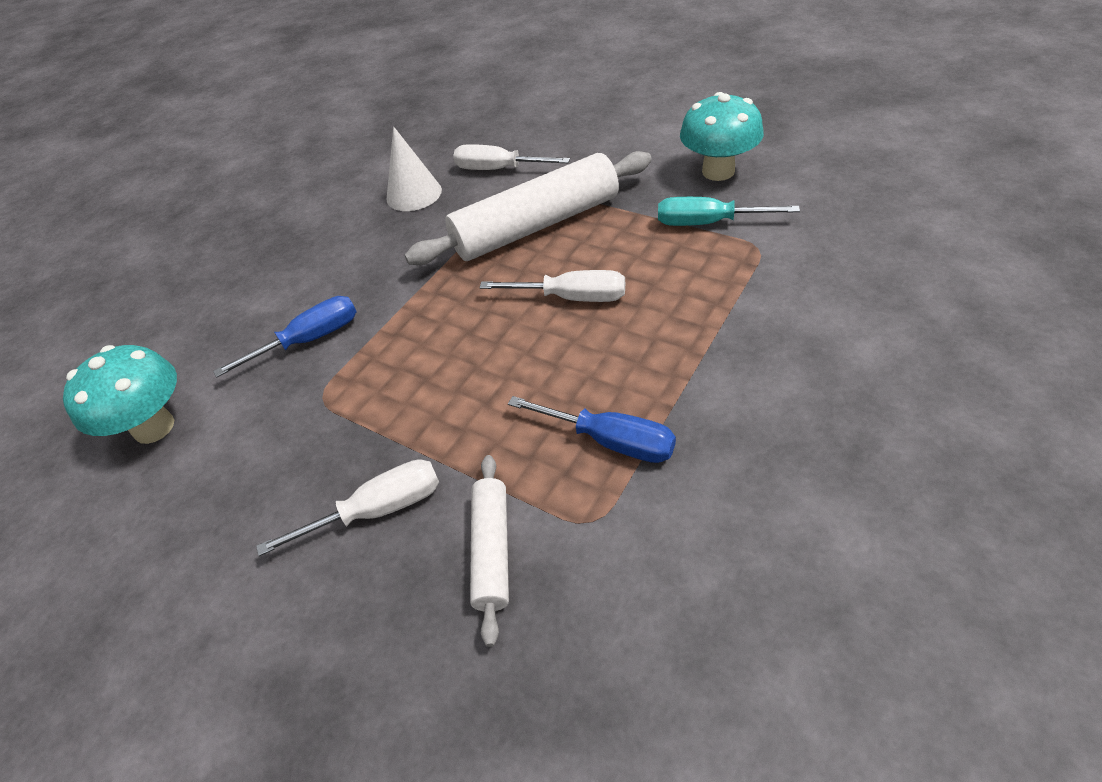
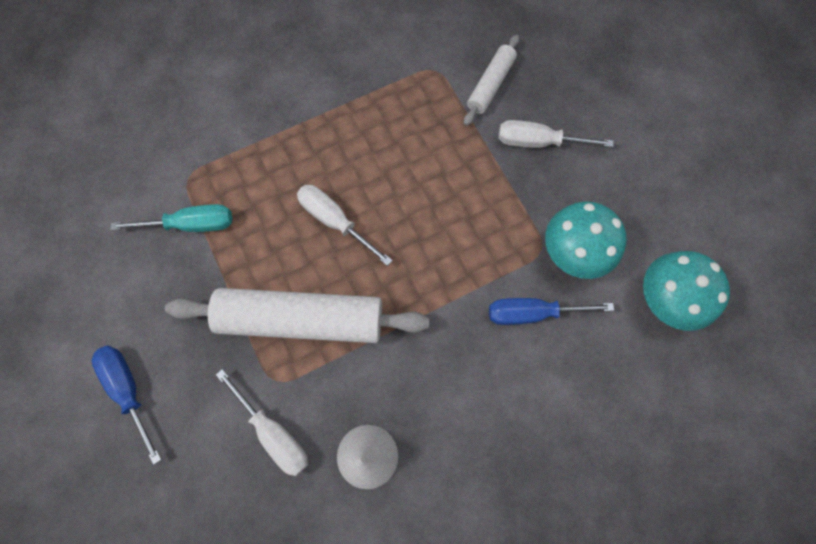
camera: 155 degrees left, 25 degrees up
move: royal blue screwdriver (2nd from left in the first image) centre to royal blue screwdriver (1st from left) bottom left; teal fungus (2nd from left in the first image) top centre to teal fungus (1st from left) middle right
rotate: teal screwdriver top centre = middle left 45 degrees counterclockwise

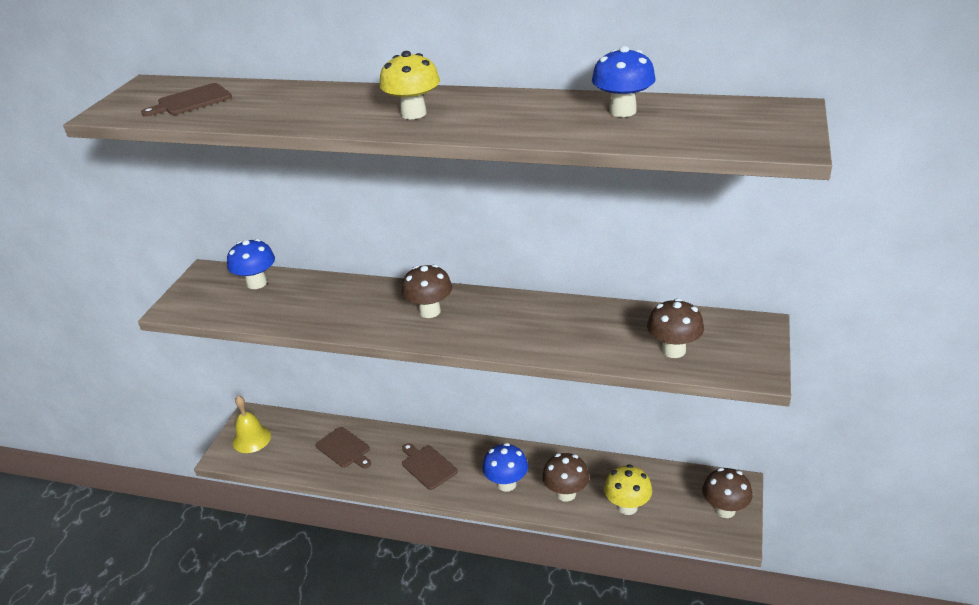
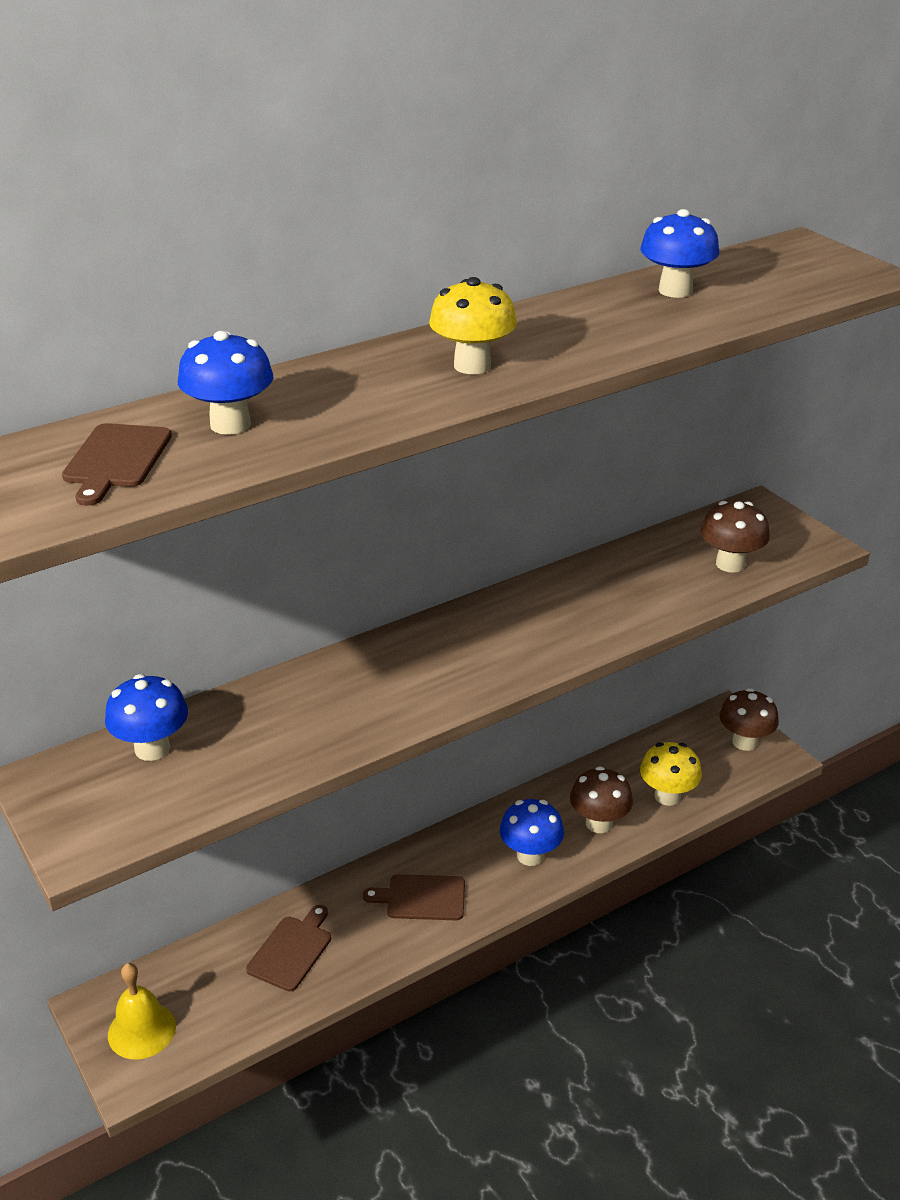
camera: 50 degrees left, 0 degrees up
delete: dark brown fungus (1st from left) centre
insert: royal blue fungus (2nd from left) top left
rotate: dark brown bread board (2nd from left) bottom centre = bottom left 60 degrees counterclockwise

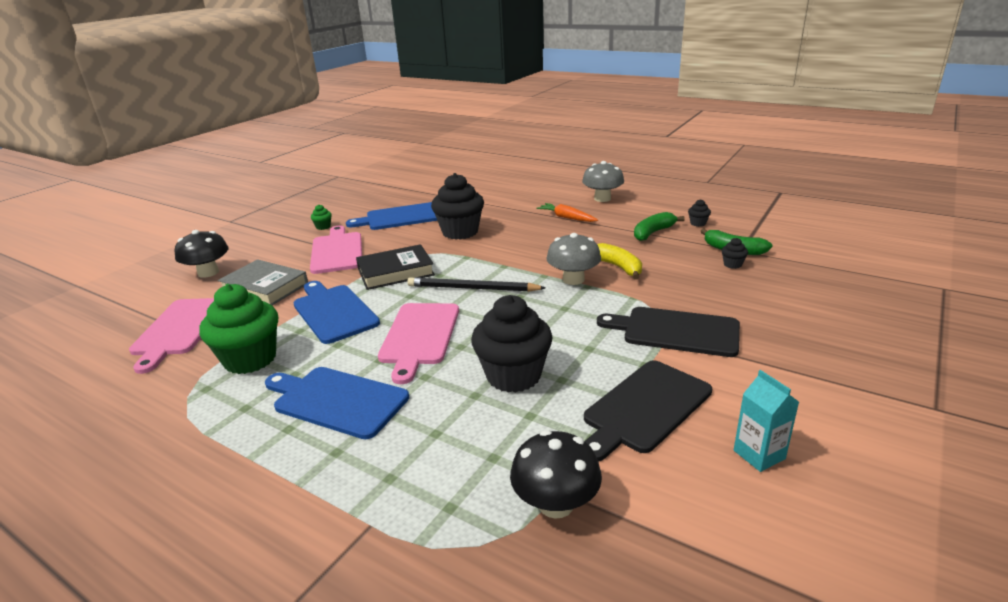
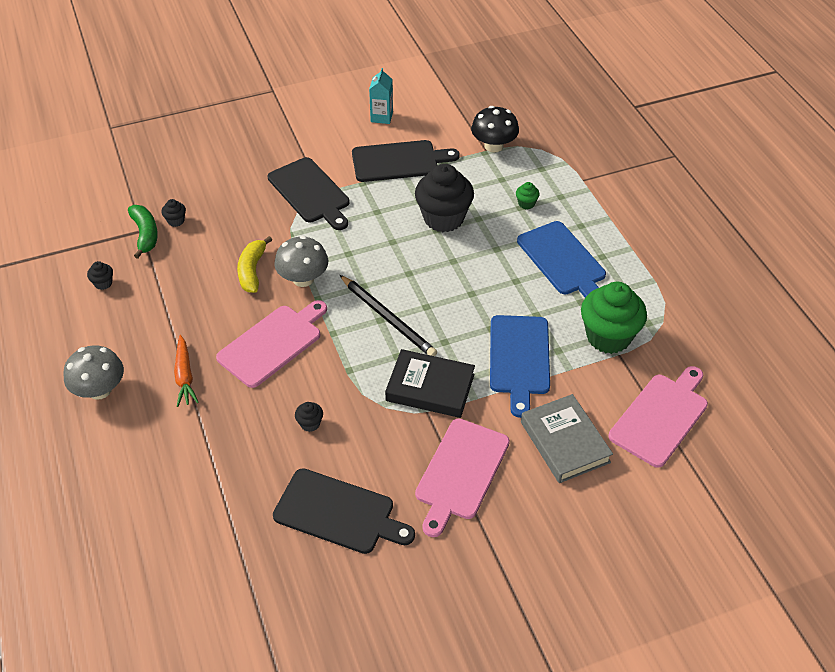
camera: 145 degrees left, 20 degrees up
delete: black fungus (1st from left) middle left; leaf-green banana (1st from left) centre
move: leaf-green fairy cake (2nd from left in the first image) middle left to leaf-green fairy cake (1st from left) top centre; rosy bread board (3rd from left in the first image) centre to rosy bread board (1st from left) middle left
recolor: royal blue bread board (3rd from left) centre to black bread board (2nd from left) bottom centre
resize: black fairy cake (1st from left in the first image) centre = centre x0.41

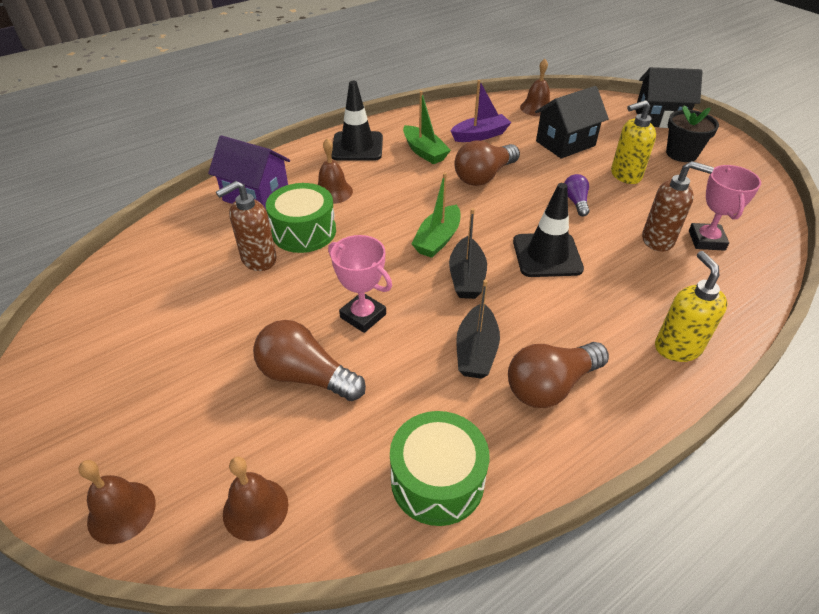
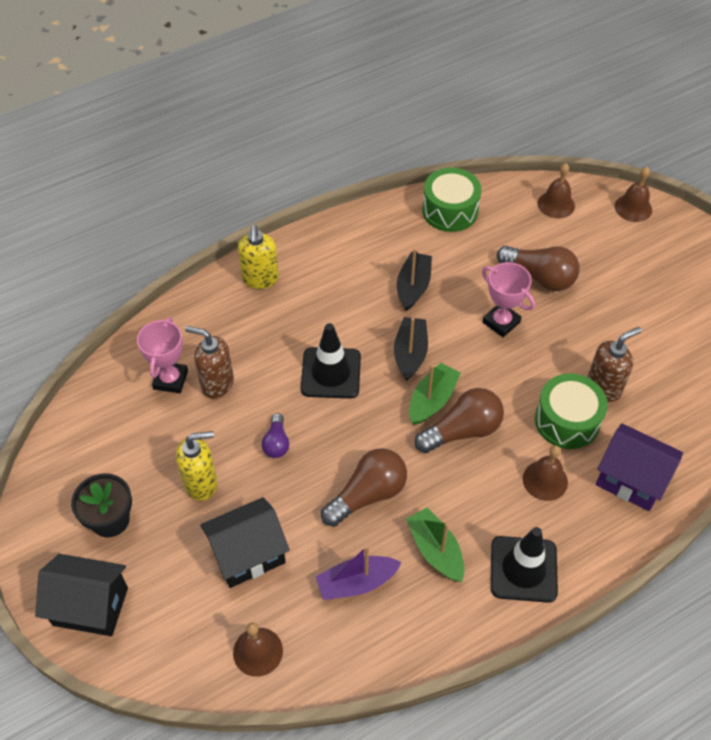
camera: 175 degrees left, 10 degrees up
move: dark brown lightbulb (3rd from left in the first image) middle right to dark brown lightbulb (2nd from left) centre

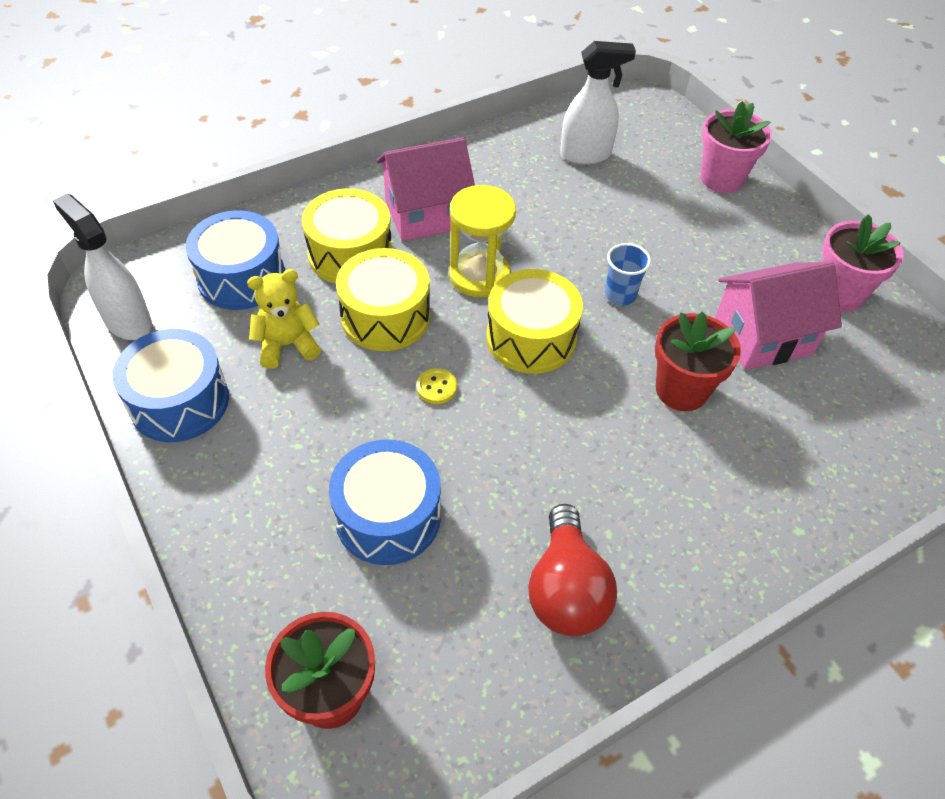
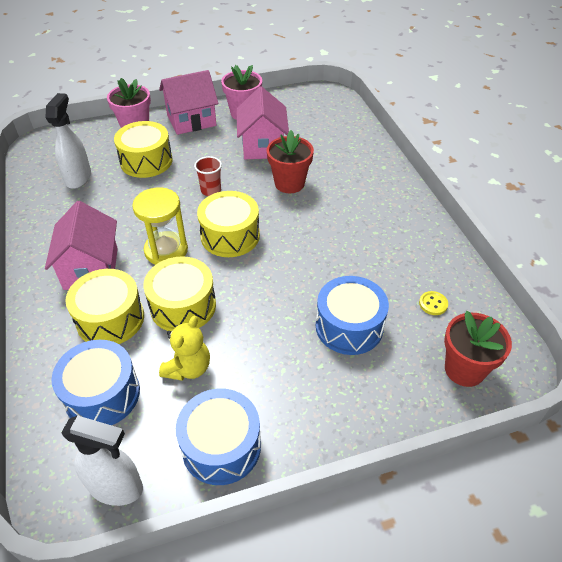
camera: 75 degrees left, 5 degrees down
delete: scarlet lightbulb bottom centre
insert: bright yellow snare drum (2nd from left) top left; rosy house (2nd from left) top centre
move: bright yellow shirt button centre to middle right
recolor: royal blue cup centre to scarlet cup top centre
rotate: white spray bottle (1st from left in the first image) top left = bottom left 135 degrees counterclockwise; bright yellow stuffed bear middle left = middle left 150 degrees counterclockwise

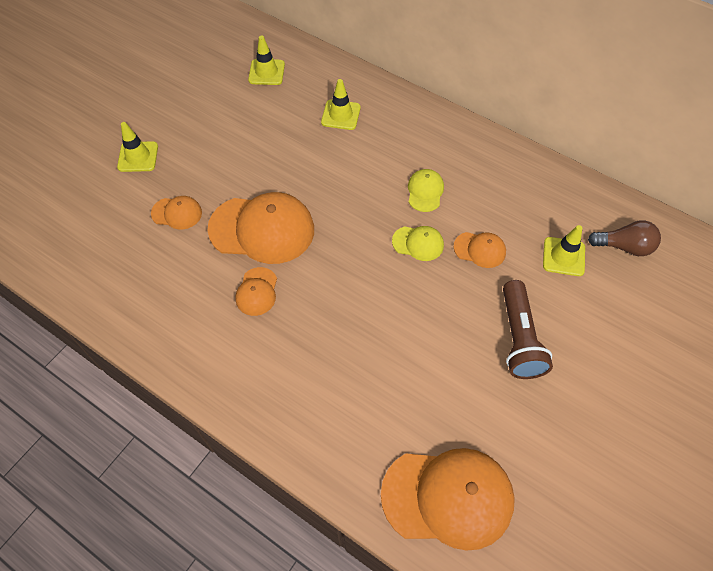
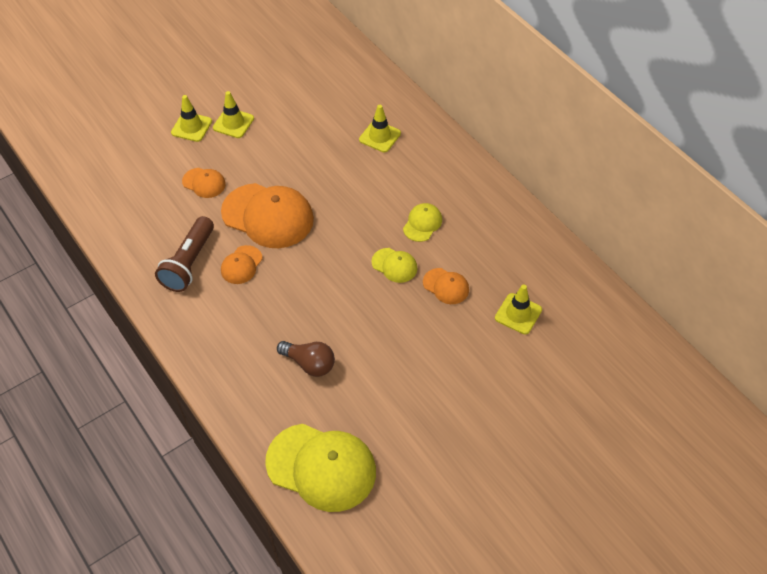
camera: 20 degrees right, 5 degrees down
move: bright yellow road cone (2nd from left) top centre to top left; dark brown torch middle right to middle left; dark brown lightbulb middle right to centre
recolor: bright orange cap (4th from left) bottom centre to bright yellow cap (1st from left) bottom centre

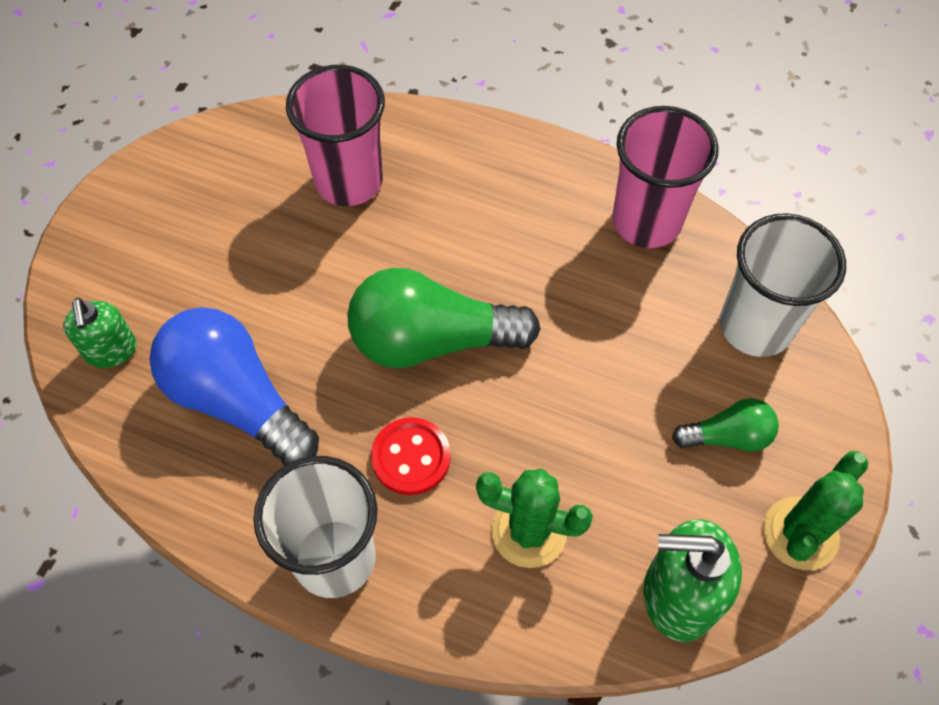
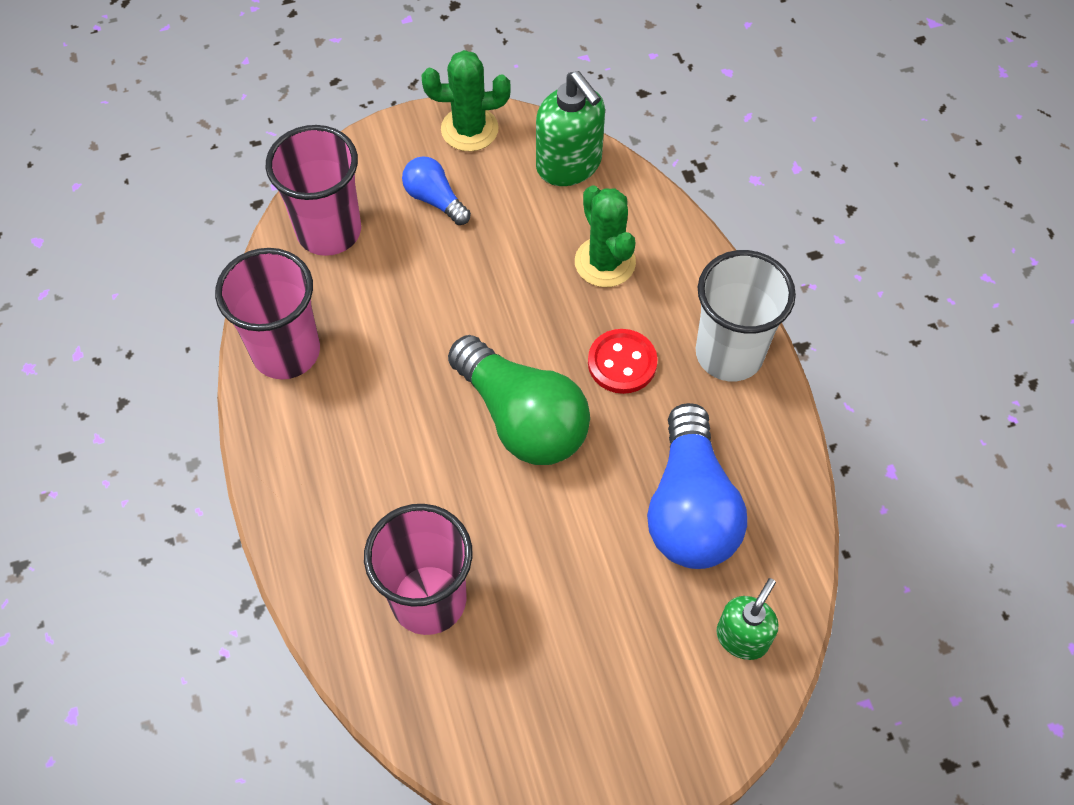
camera: 130 degrees left, 0 degrees up
recolor: leaf-green lightbulb (2nd from left) middle right to royal blue lightbulb (1st from left) top centre; white cup (2nd from left) middle right to rosy cup (2nd from left) top left

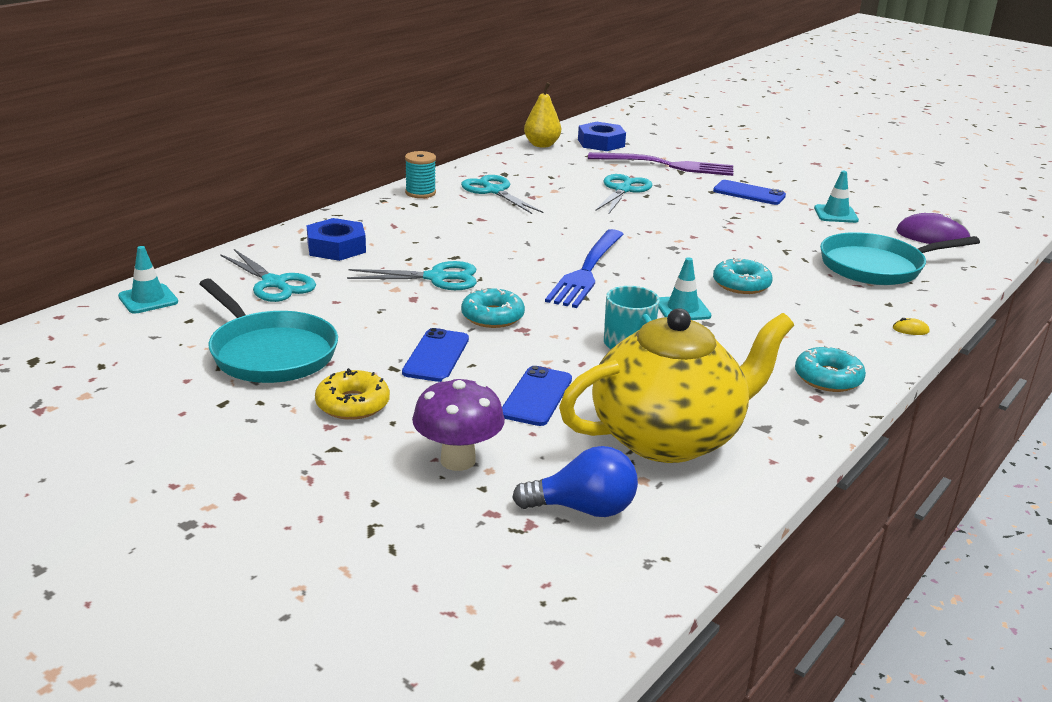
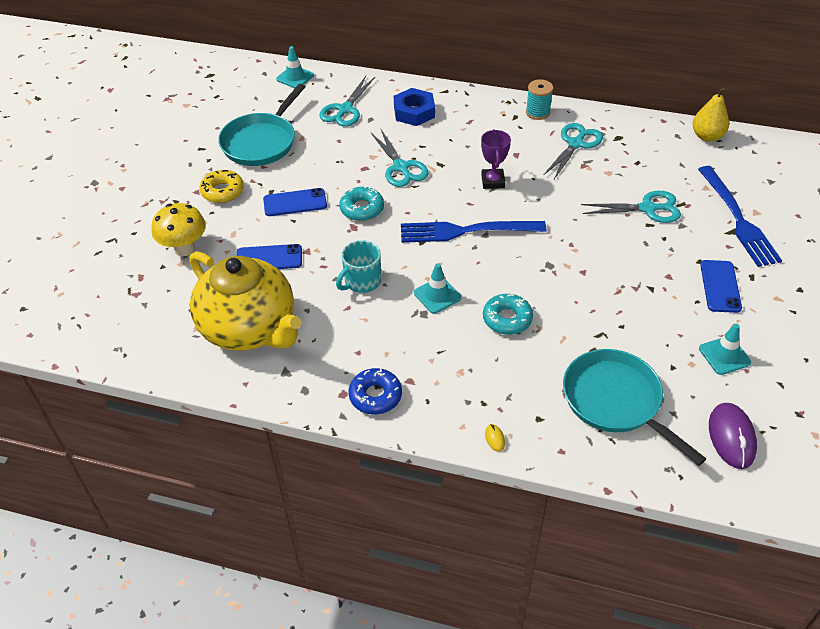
camera: 70 degrees right, 20 degrees up
delete: royal blue lightbulb bottom centre; royal blue nut (2nd from left) top centre
insert: purple prize cup top centre
recolor: purple fungus centre to bright yellow fungus middle left; purple table fork top centre to royal blue table fork (2nd from left) middle right; teal donut (3rd from left) middle right to royal blue donut centre

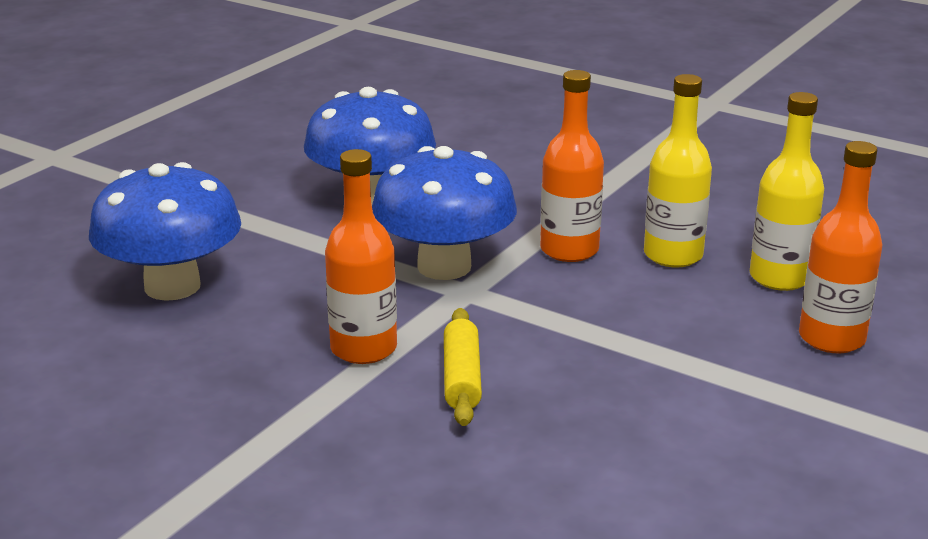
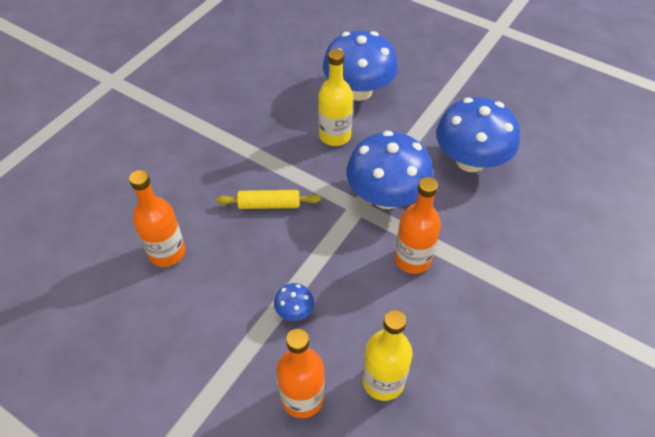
camera: 90 degrees right, 25 degrees up
insert: royal blue fungus (1st from left) bottom centre
move: bright orange flask (1st from left) centre to middle left; bright yellow flask (1st from left) top right to top centre

